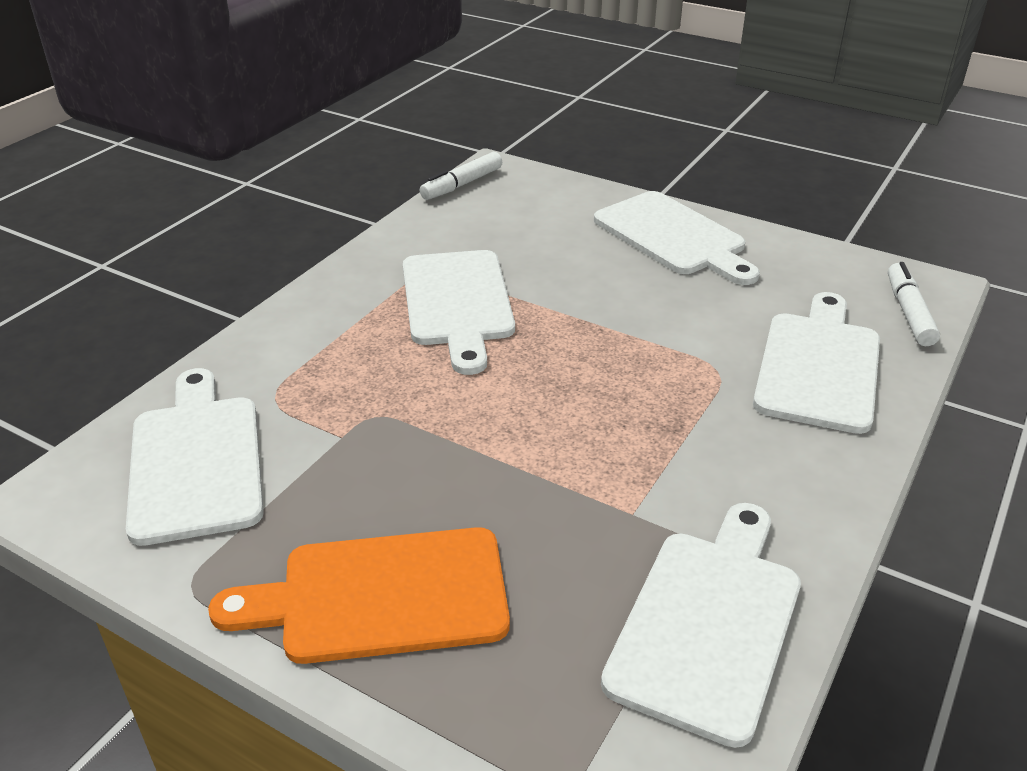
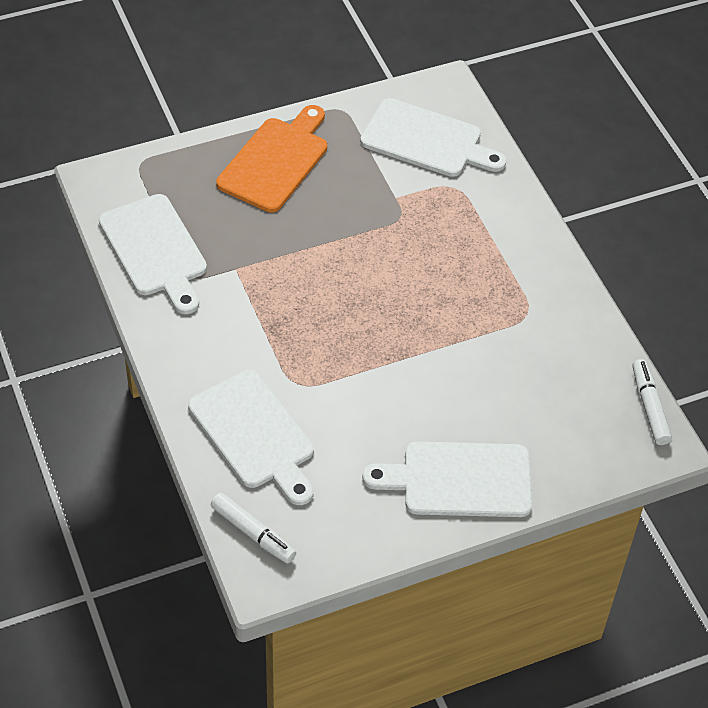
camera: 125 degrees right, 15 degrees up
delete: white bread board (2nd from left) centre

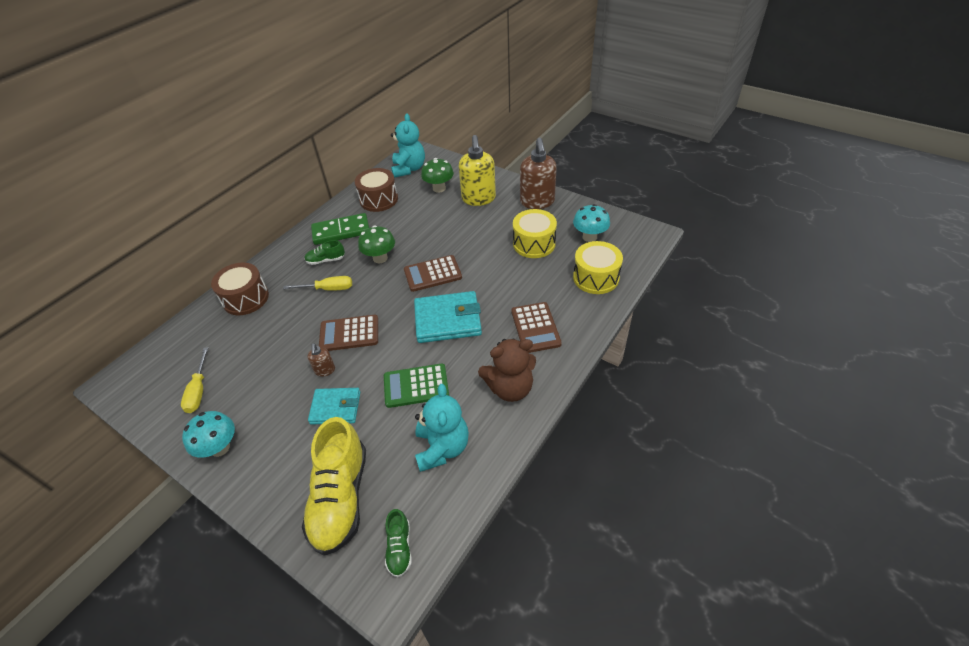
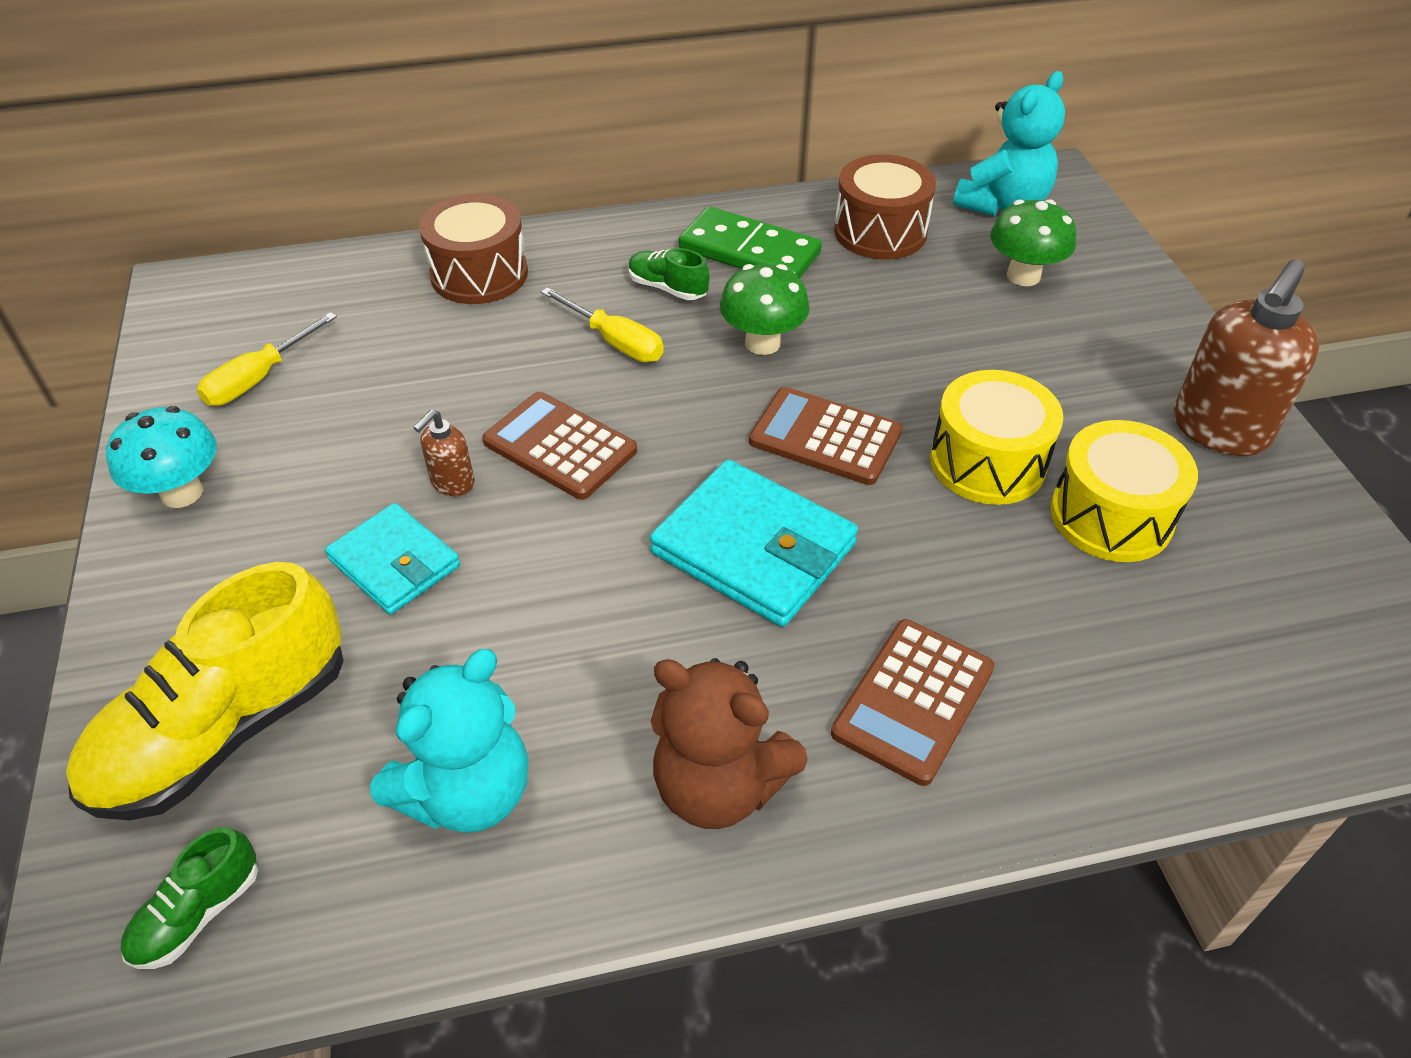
camera: 40 degrees right, 0 degrees up
delete: leaf-green adding machine centre; bright yellow soap pump top centre; teal fungus (2nd from left) centre
move: bright yellow snare drum (2nd from left in the first image) centre to bright yellow snare drum (1st from left) middle right

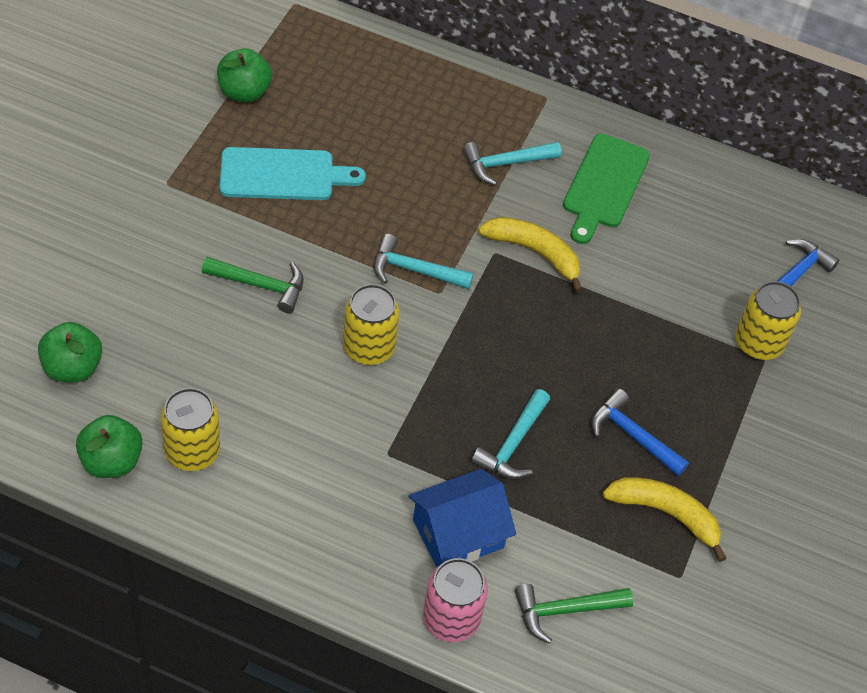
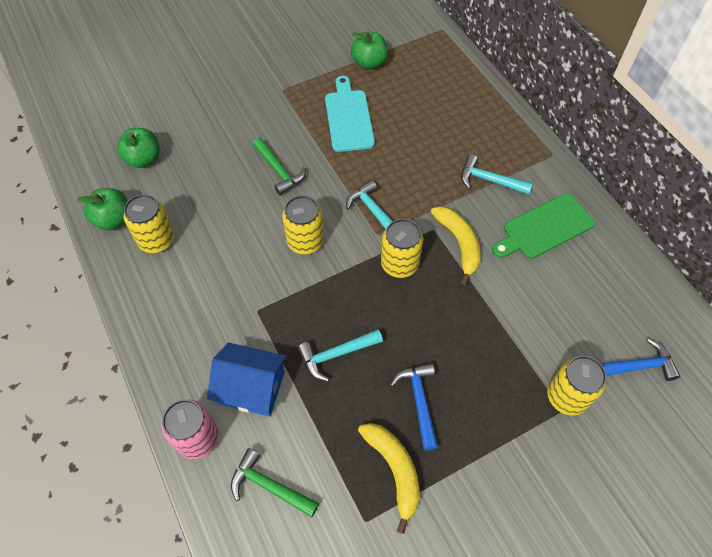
camera: 45 degrees right, 5 degrees up
insert: bright yellow can (3rd from left) centre
rotate: teal bread board top centre = top centre 135 degrees counterclockwise

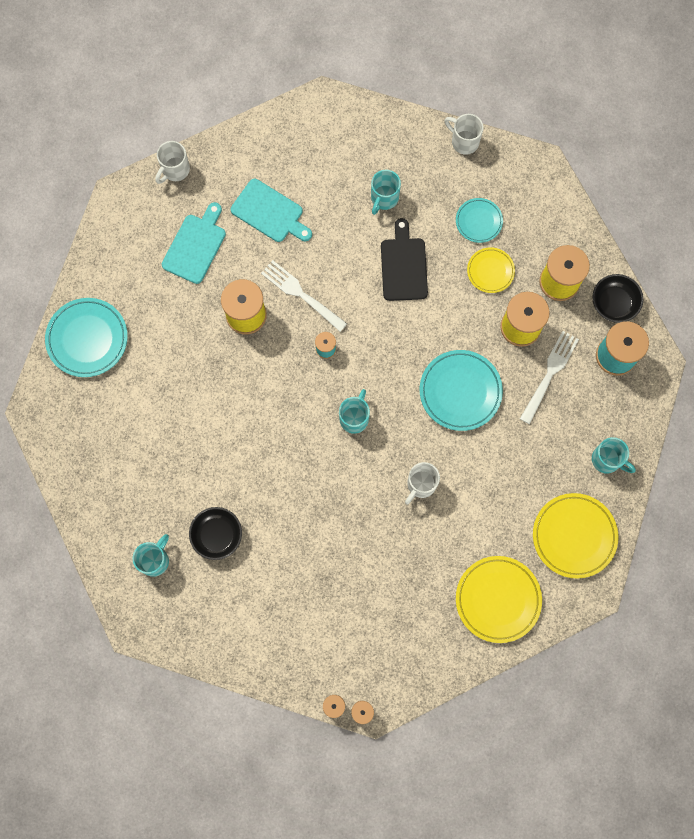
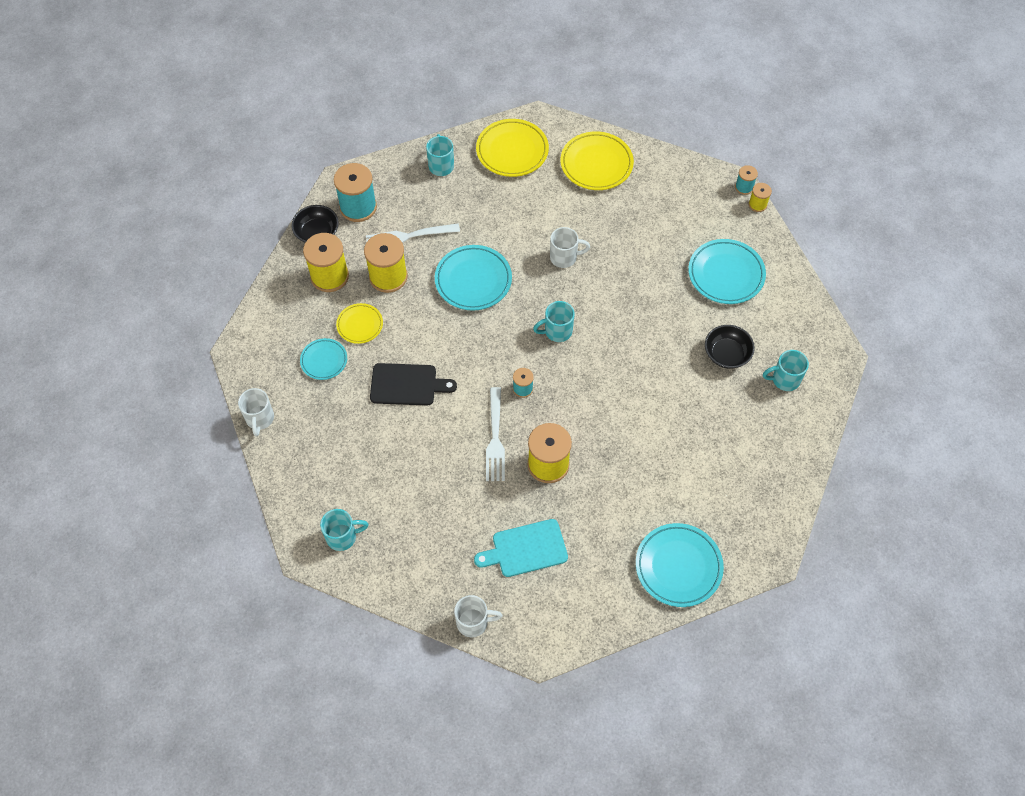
camera: 130 degrees left, 15 degrees down
delete: teal bread board (2nd from left) top centre
insert: teal dinner plate (4th from left) middle right
move: teal coffee mug (3rd from left in the first image) top centre to teal coffee mug (1st from left) centre
rotate: black bread board top centre = centre 135 degrees counterclockwise

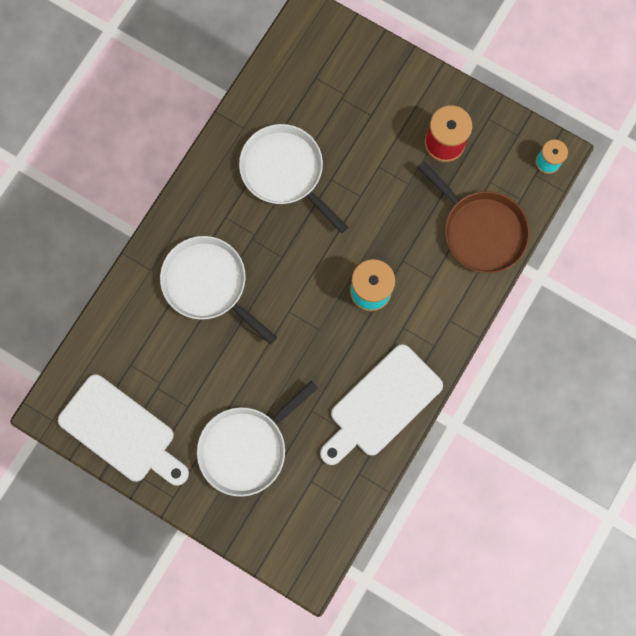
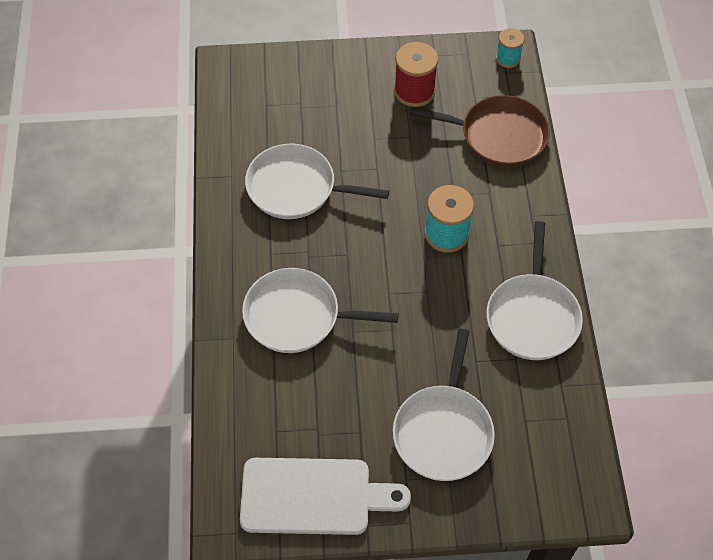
camera: 35 degrees left, 20 degrees down
replace: white bread board (2nd from left) centre to white frying pan (4th from left) middle right

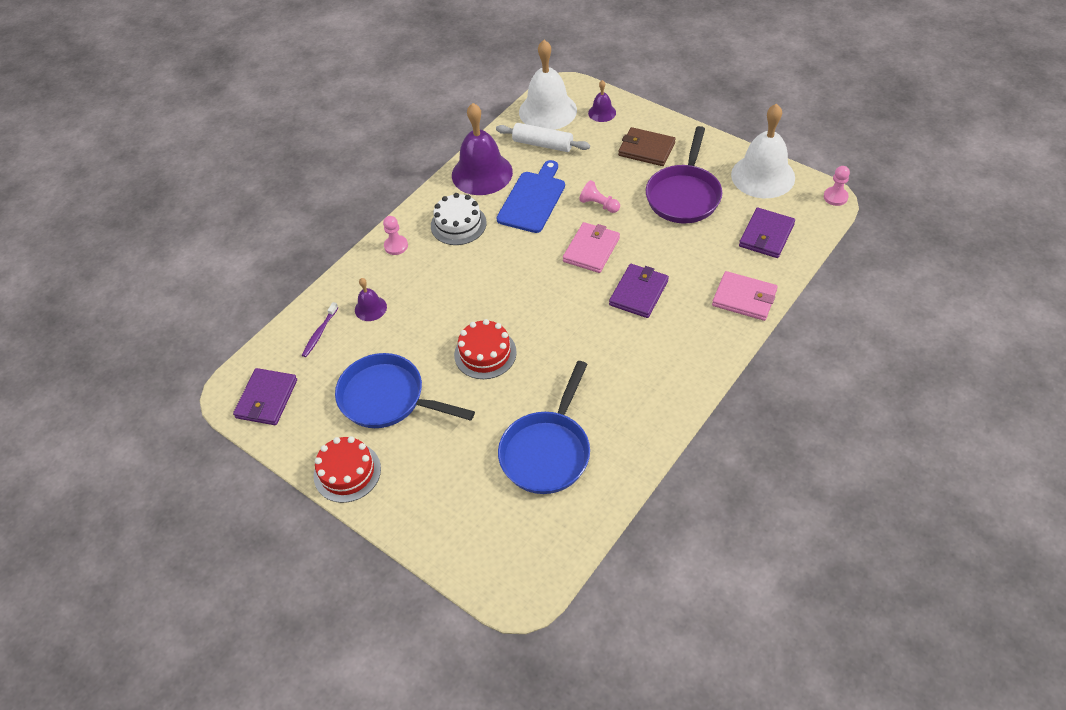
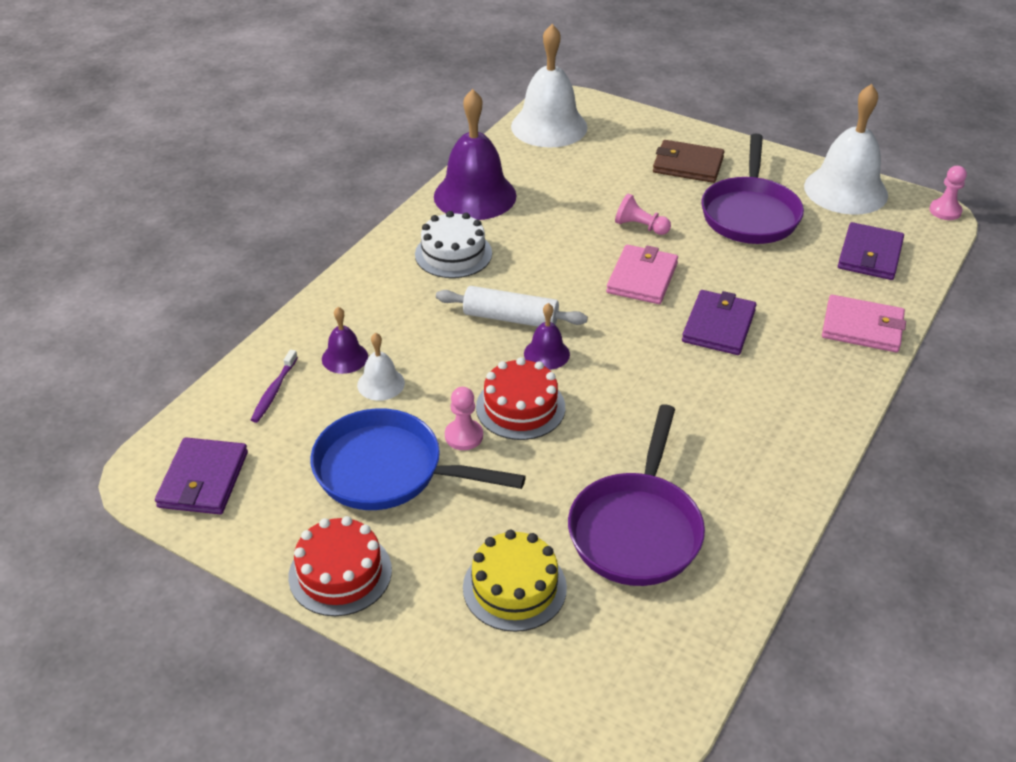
camera: 10 degrees left, 10 degrees down
delete: royal blue bread board top centre
insert: white hand bell (1st from left) centre; bright yellow layer cake bottom centre
move: rosy pawn (1st from left) top centre to centre; white pastry roller top centre to centre; purple hand bell (3rd from left) top centre to centre
recolor: royal blue frying pan (2nd from left) centre to purple frying pan (1st from left) centre

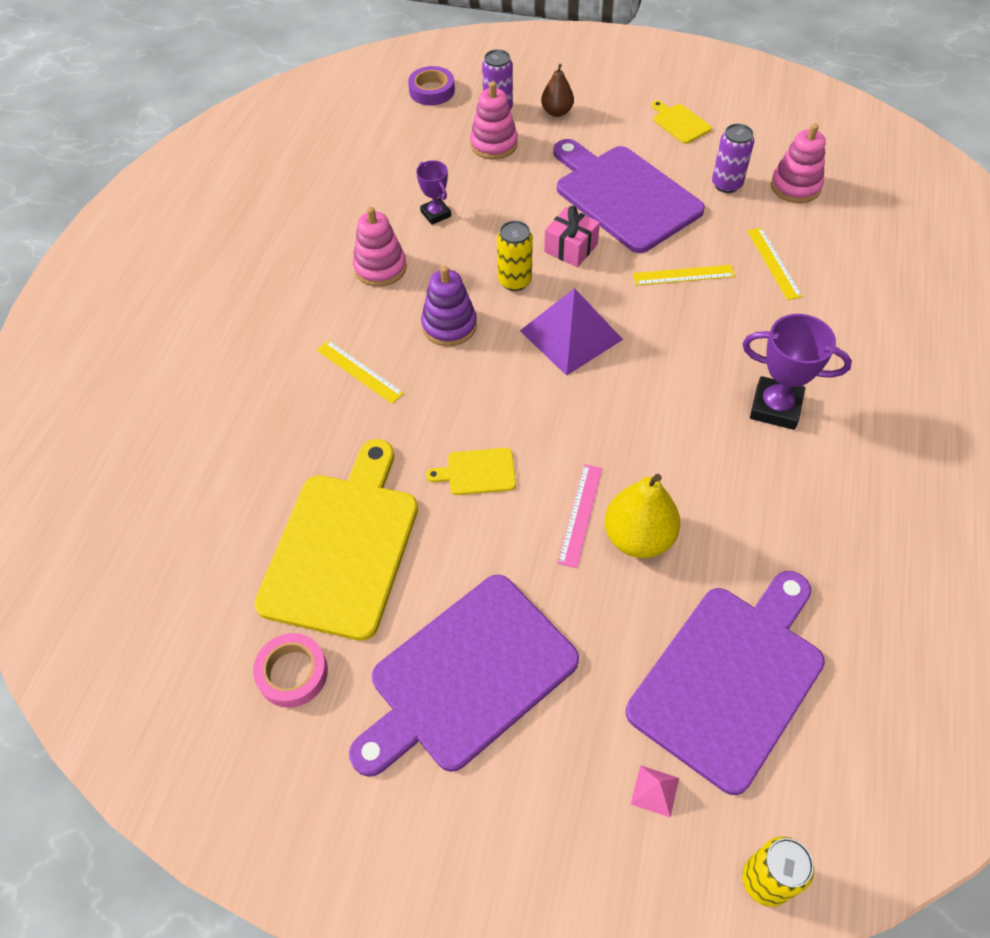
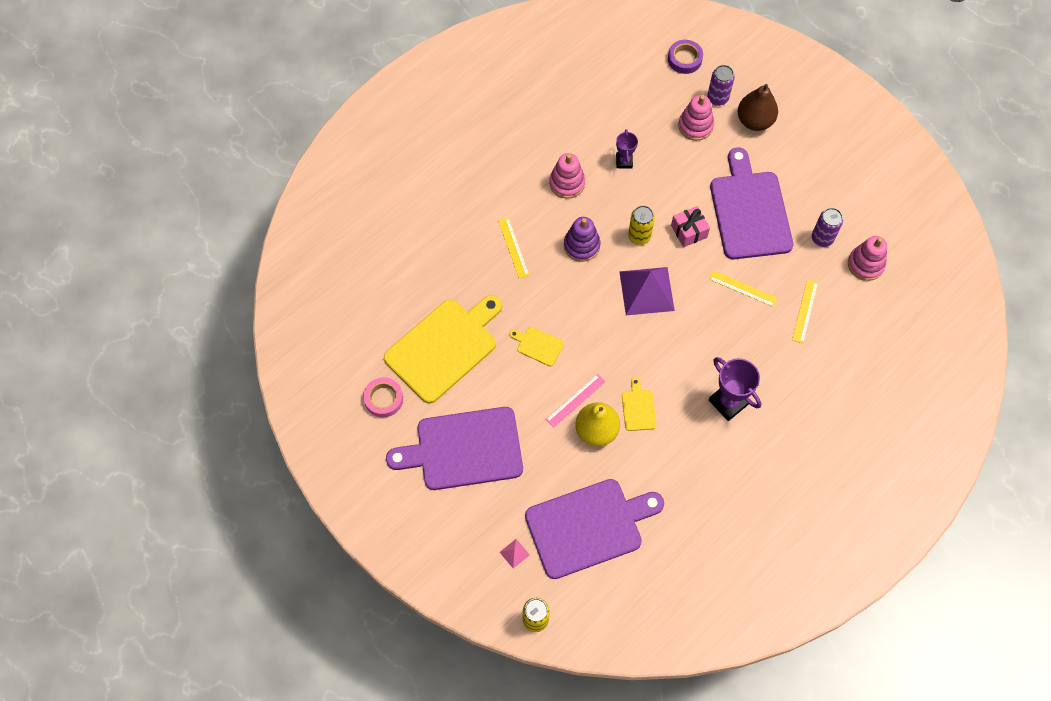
camera: 30 degrees right, 10 degrees up
move: bright yellow bread board (3rd from left) top right to centre
resize: dark brown pear top centre = top right x1.62

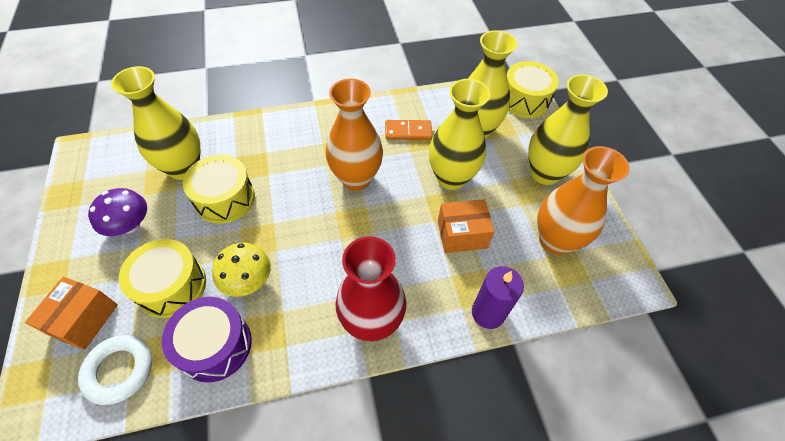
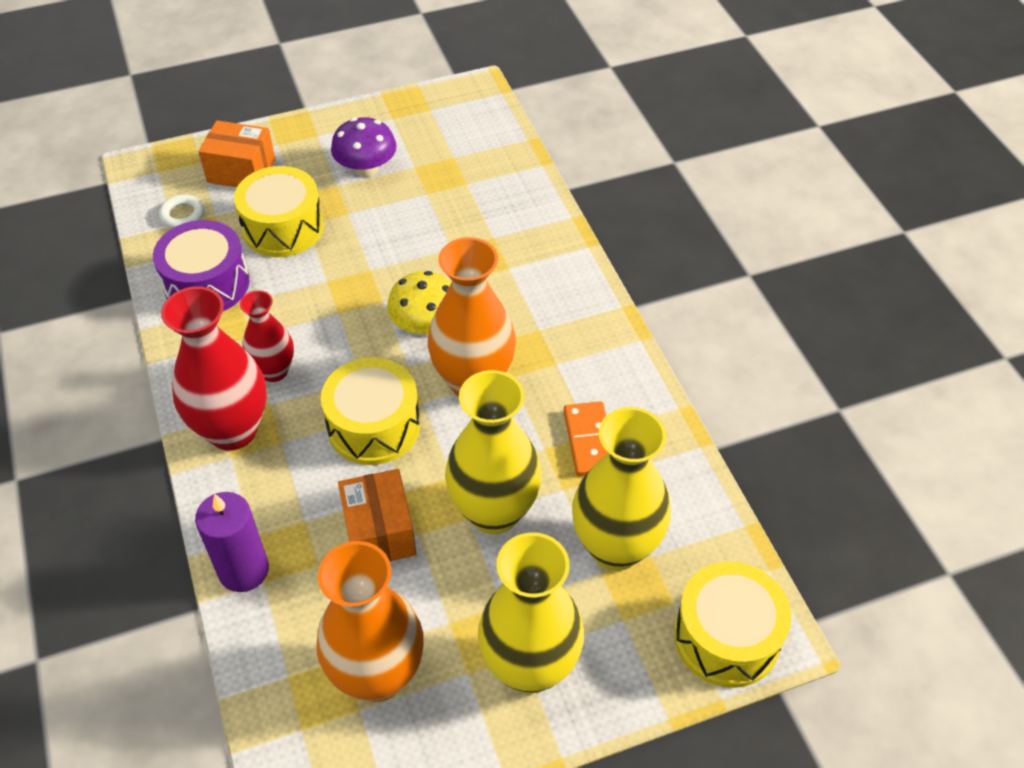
camera: 85 degrees right, 5 degrees down
delete: bright yellow flower vase (1st from left) top left
insert: scarlet flower vase (2nd from left) middle left
move: bright yellow snare drum (2nd from left) middle left to centre; bright yellow fungus middle left to centre
resize: white torus bottom left = top left x0.61

